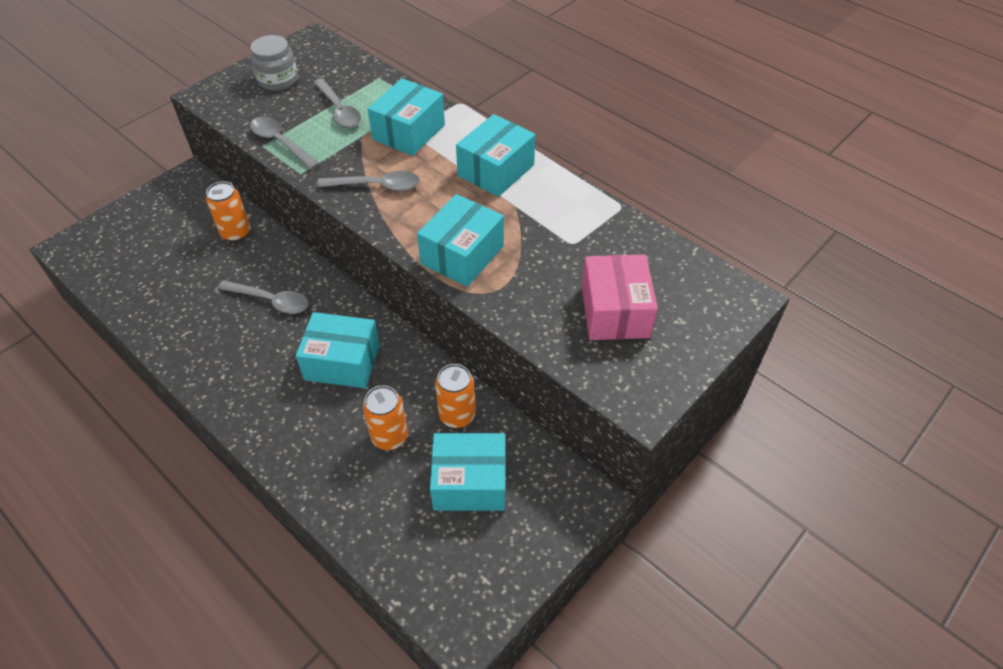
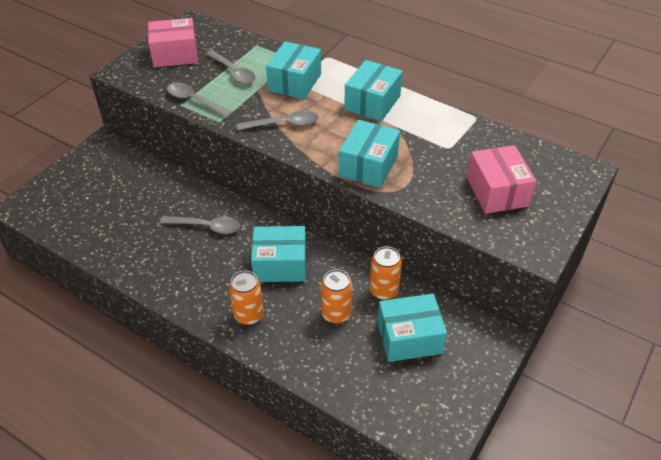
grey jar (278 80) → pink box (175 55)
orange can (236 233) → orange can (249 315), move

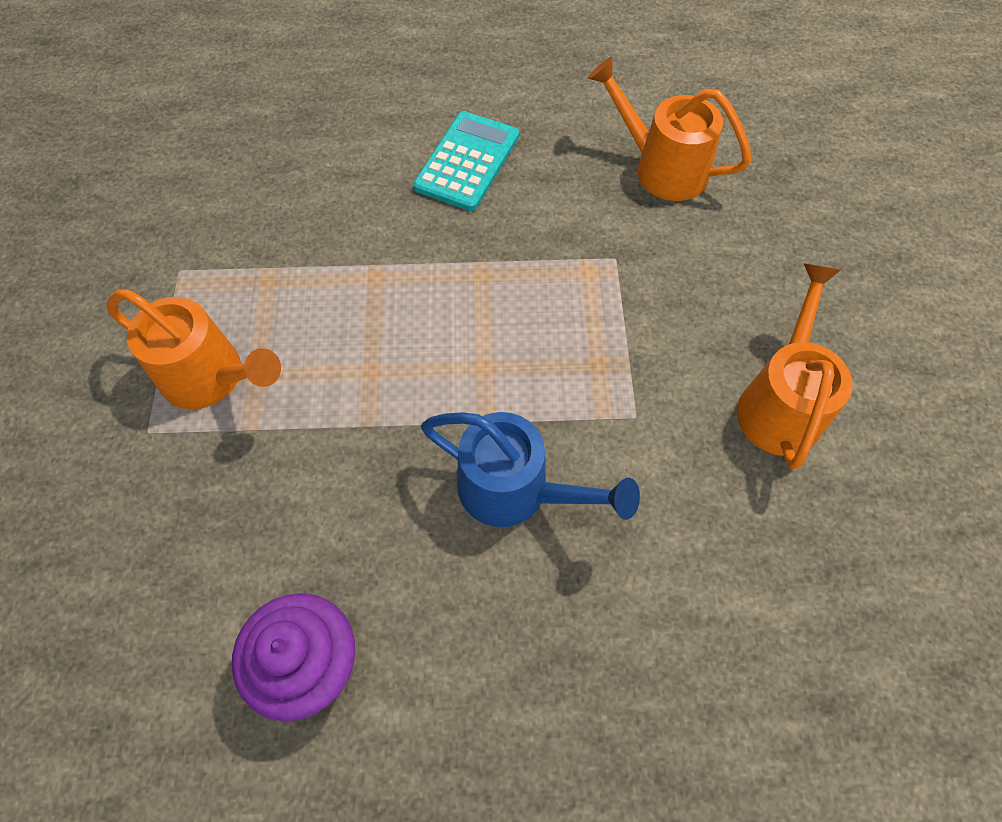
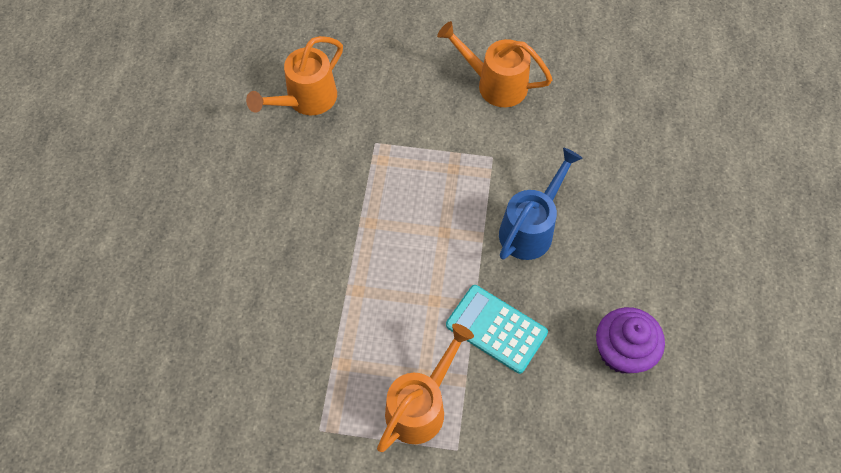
turquoise calculator (467 161) → turquoise calculator (496 329), move

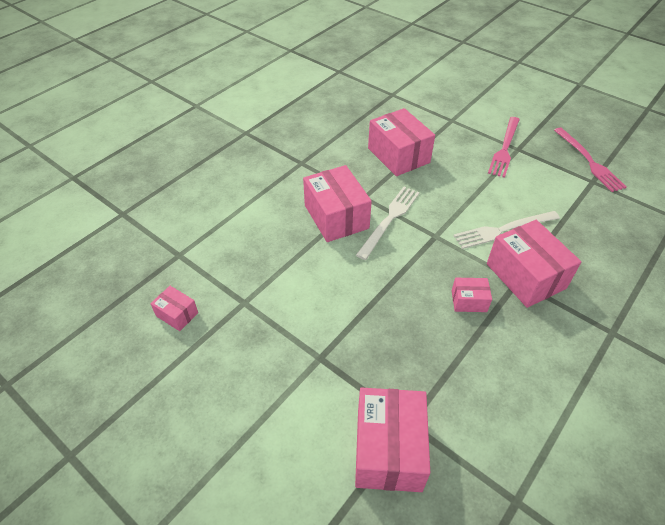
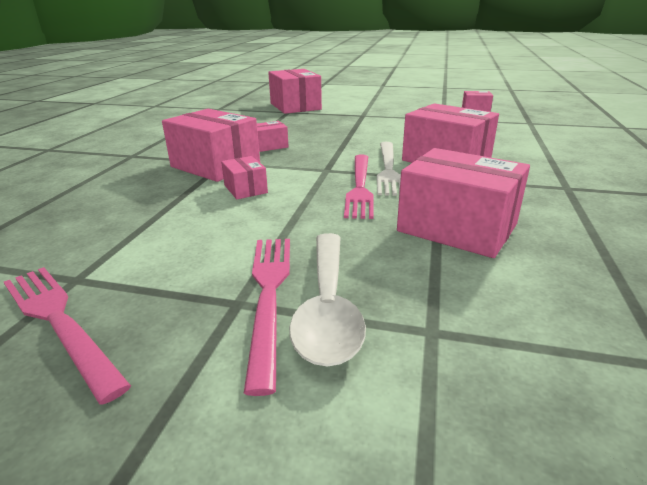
white fork (504 229) → pink box (245 189)
- → white spoon (328 307)
- → pink fork (359 186)

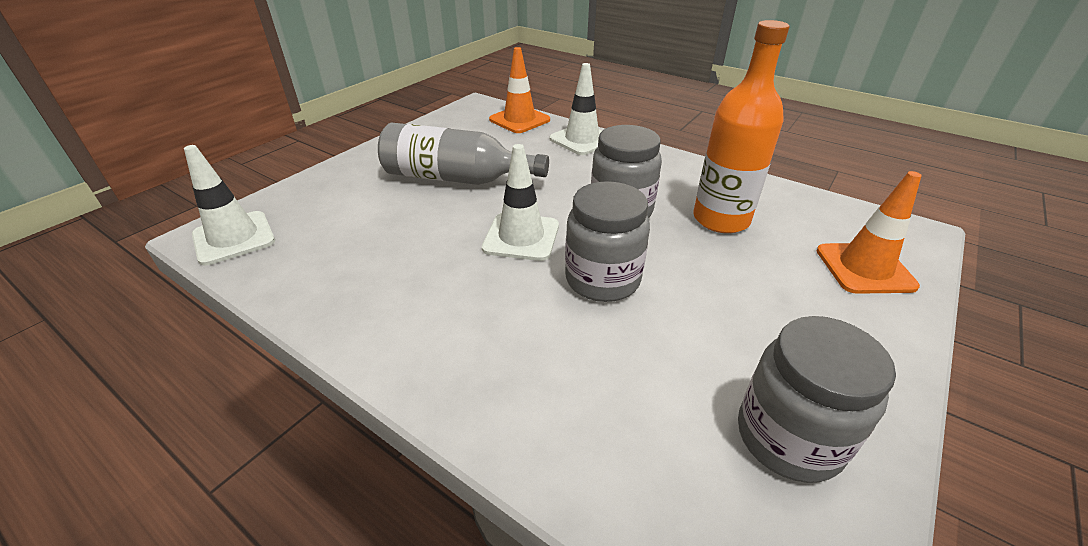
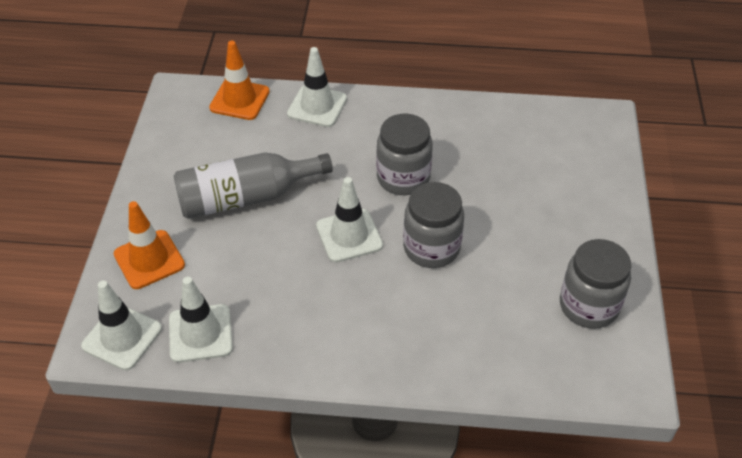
orange traffic cone (864 268) → orange traffic cone (149 260), move
- → white traffic cone (200 333)
orange bottle (721 219) → -

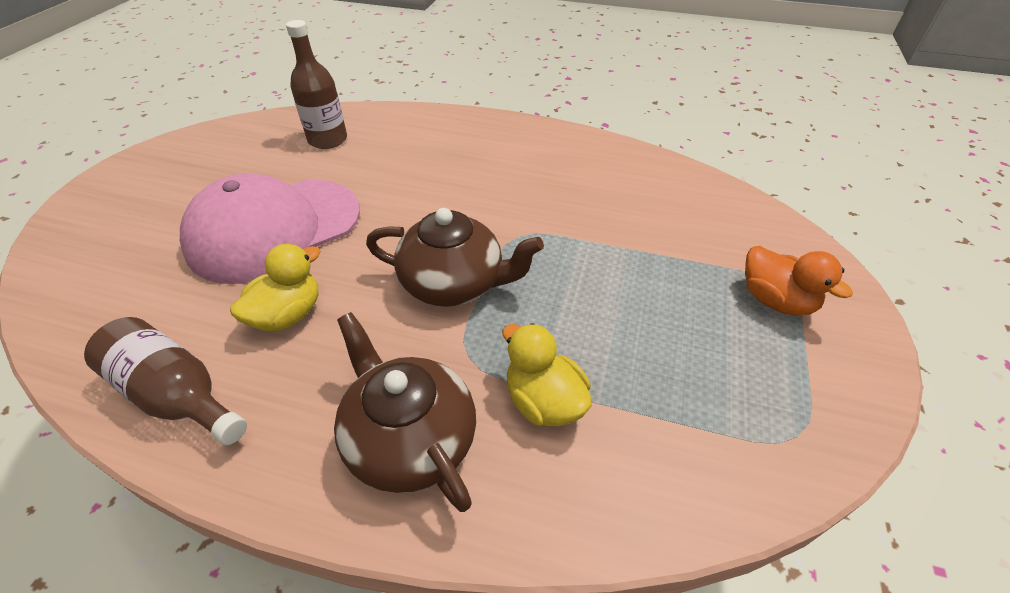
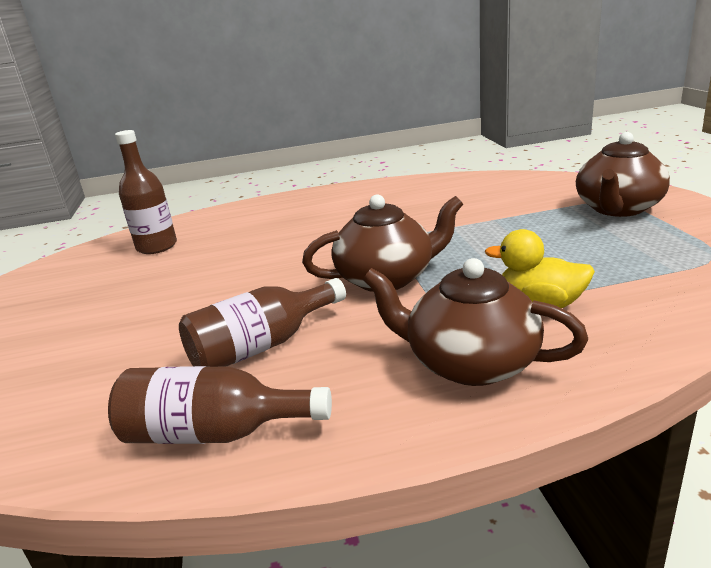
yellow duck (288 315) → brown bottle (261 346)
orange duck (775 300) → brown teapot (618 209)
pink cap (275 229) → -

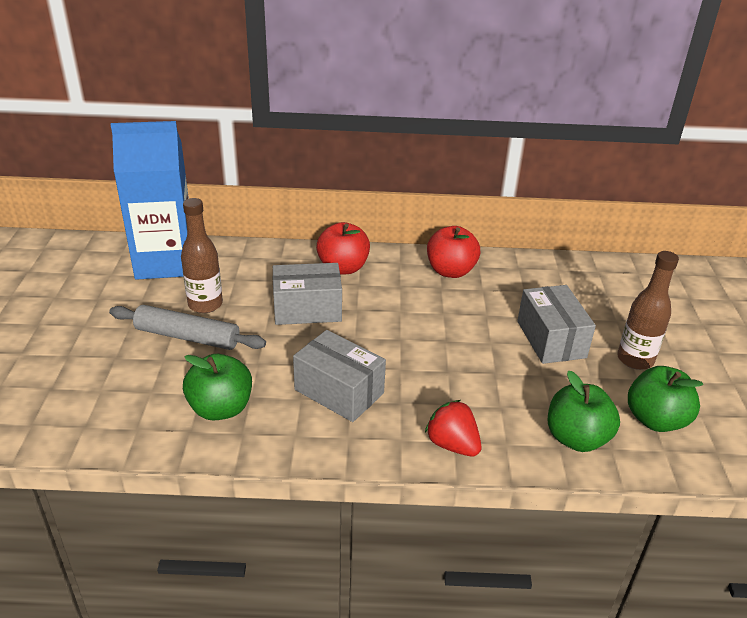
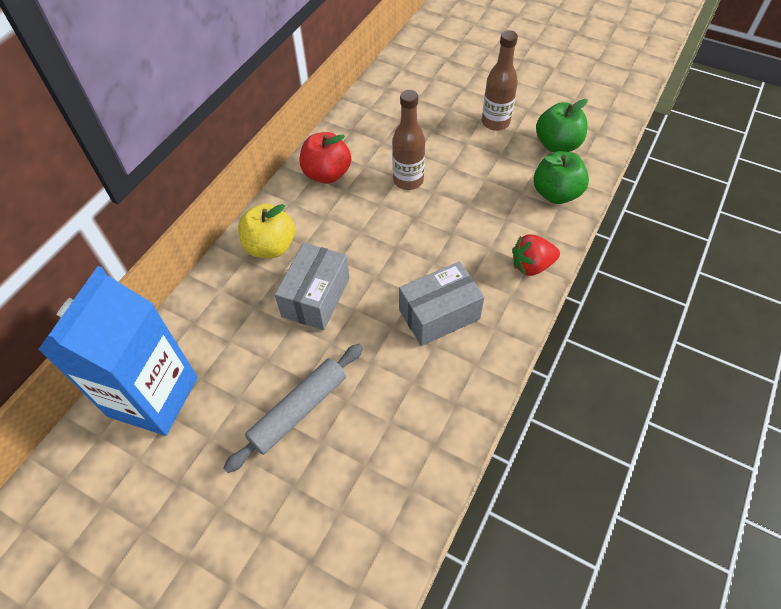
red apple (343 268) → yellow apple (270 247)
brown bottle (205 304) → brown bottle (408 180), move
green apple (221 408) → -
grey box (551 339) → -

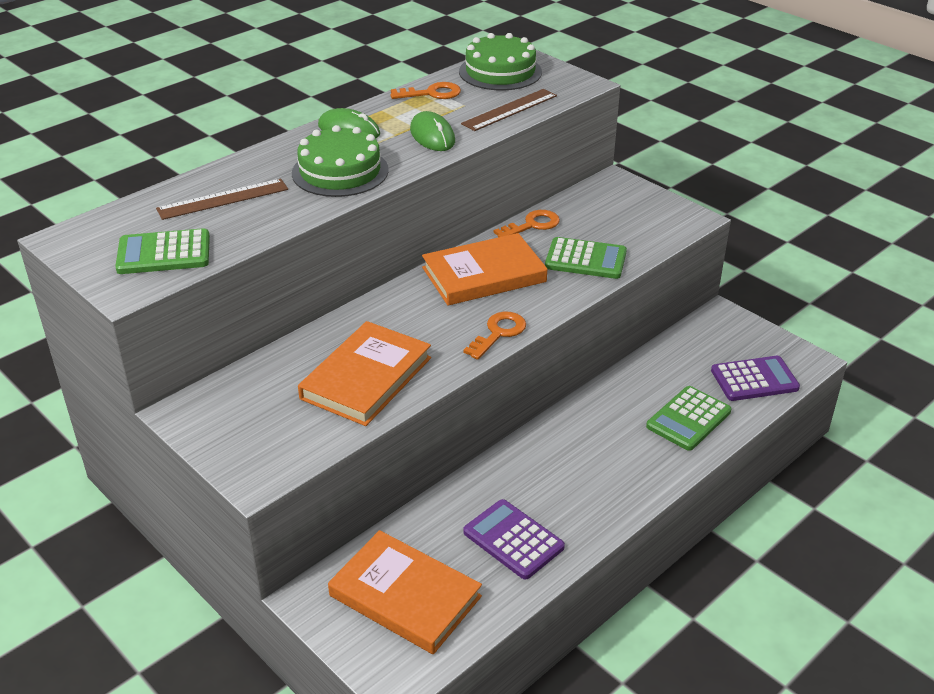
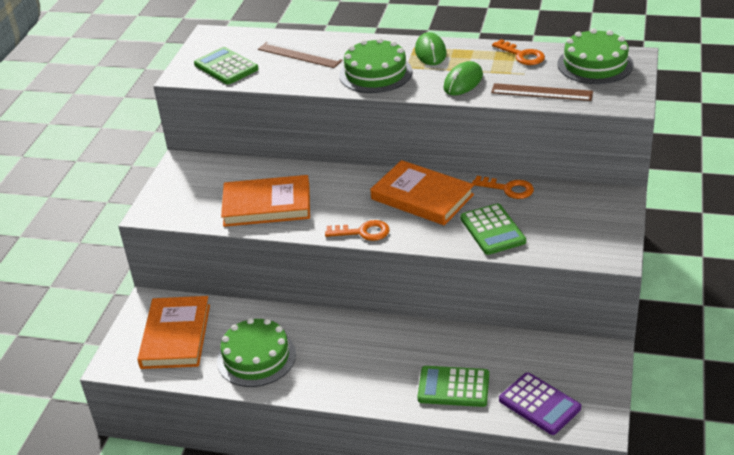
purple calculator (513 540) → green cake (256 357)

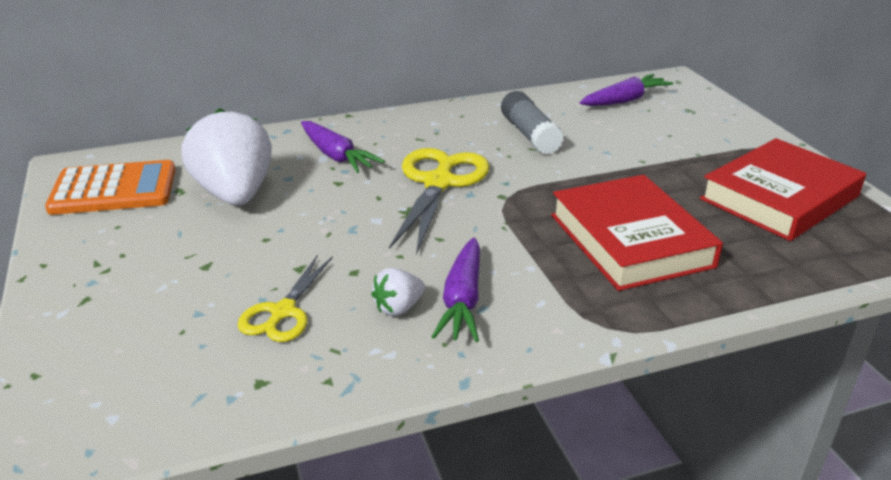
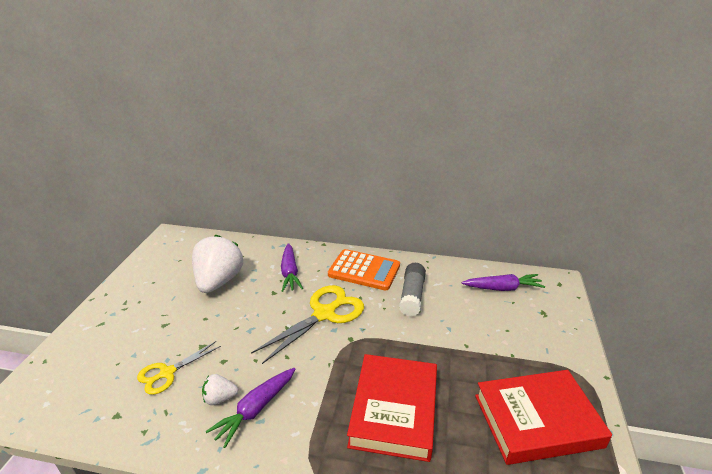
orange calculator (114 189) → orange calculator (364 270), move

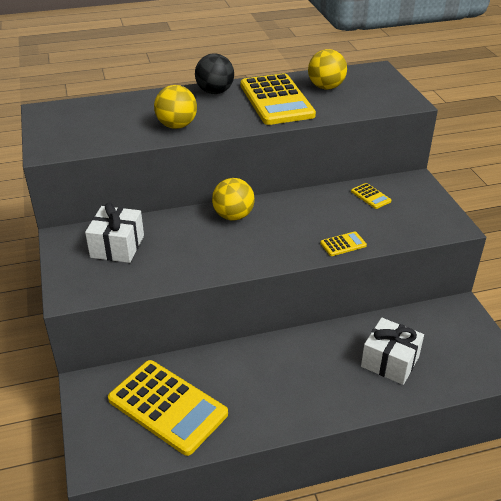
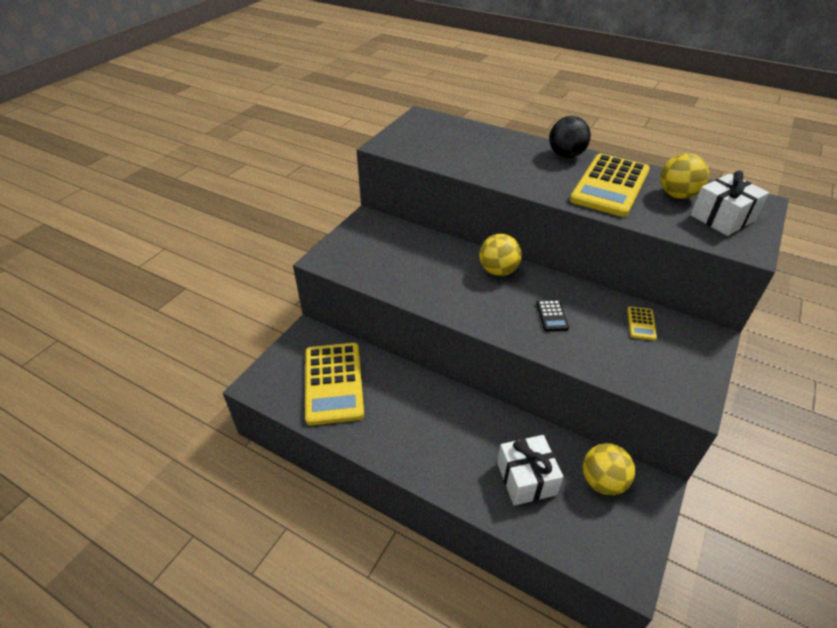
- → black calculator (552 316)
yellow ball (177 125) → yellow ball (602 481), move
white gift (117 246) → white gift (722 218), move
yellow calculator (343 244) → -

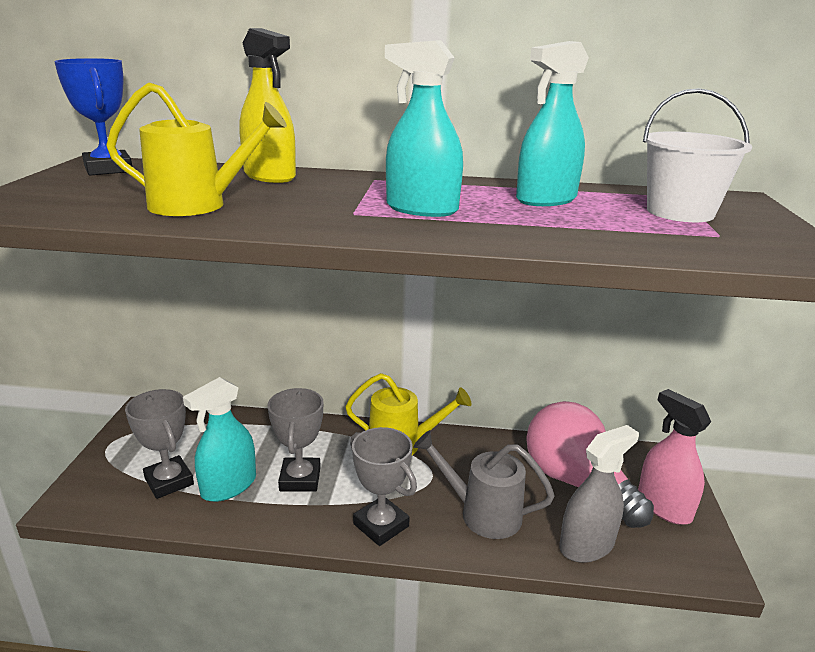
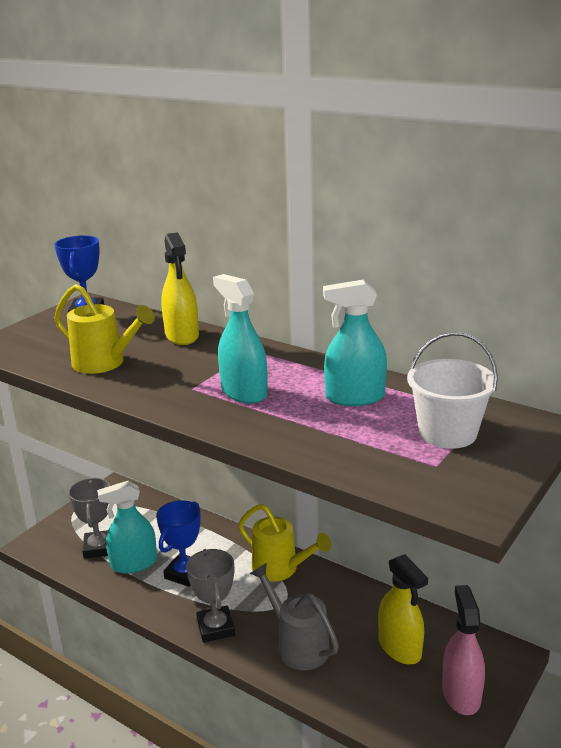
grey trophy (300 479) → blue trophy (184 573)
pink light bulb (576 483) → yellow spray bottle (400 647)
grey spray bottle (586 545) → -

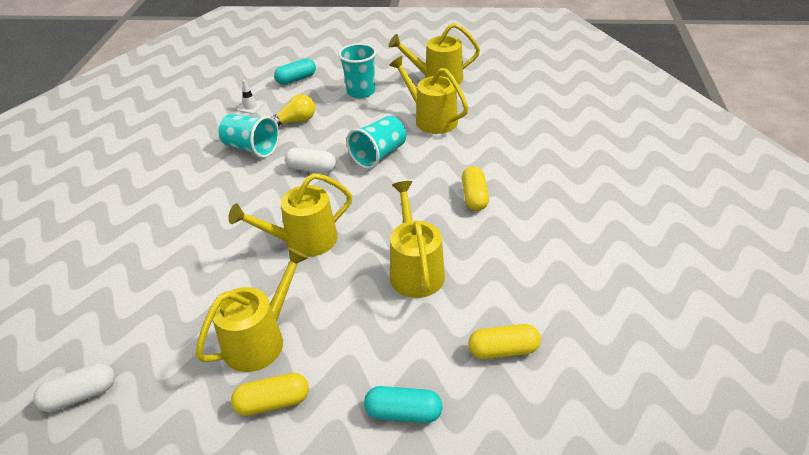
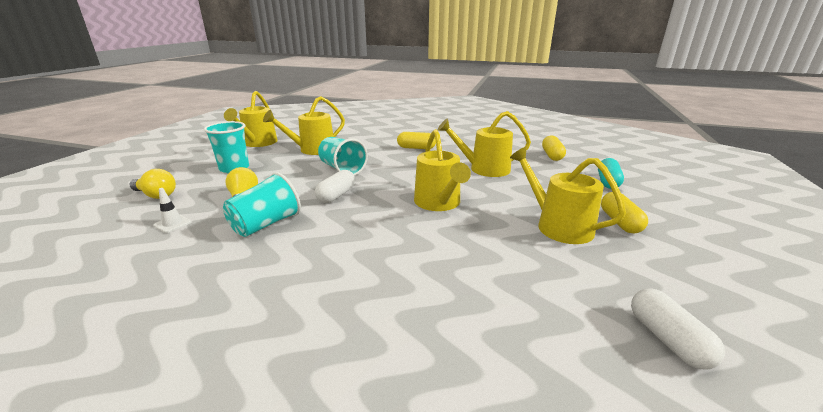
turquoise capsule (296 79) → yellow light bulb (156 195)

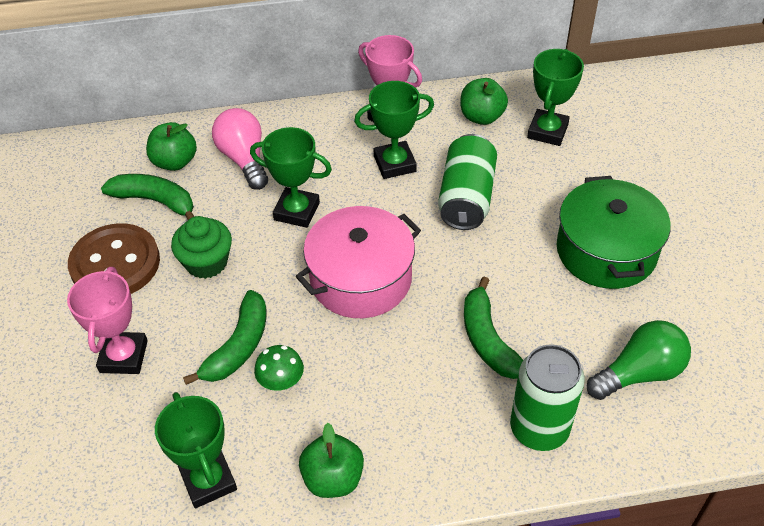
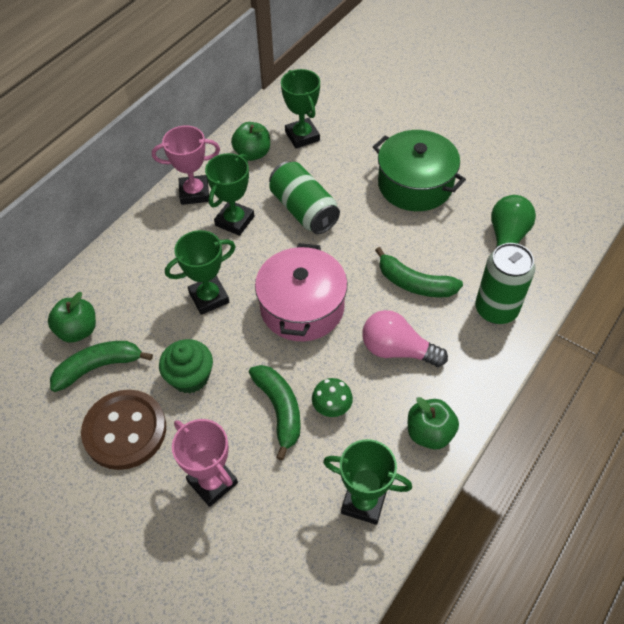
pink light bulb (244 159) → pink light bulb (397 350), move

